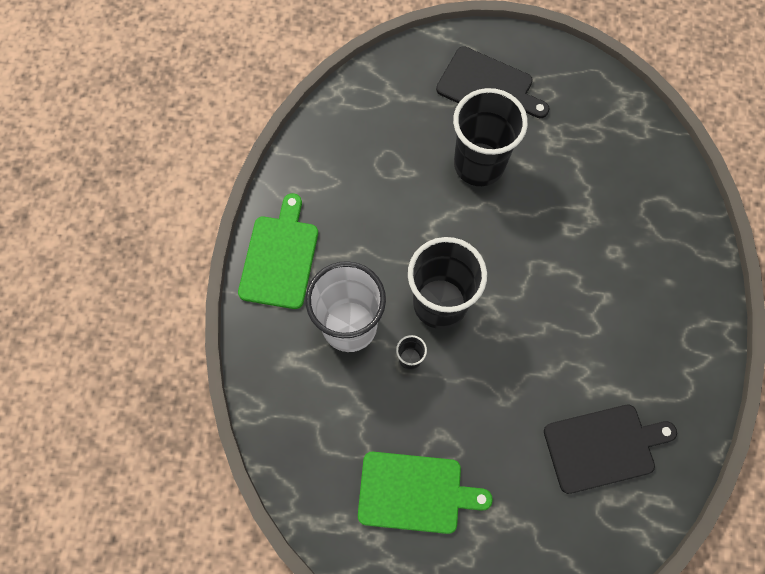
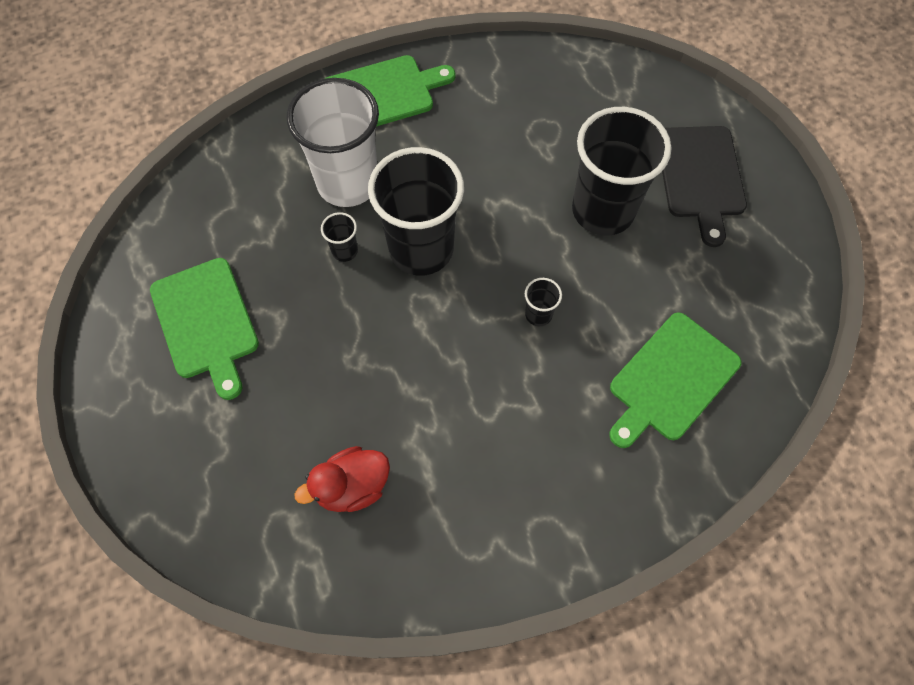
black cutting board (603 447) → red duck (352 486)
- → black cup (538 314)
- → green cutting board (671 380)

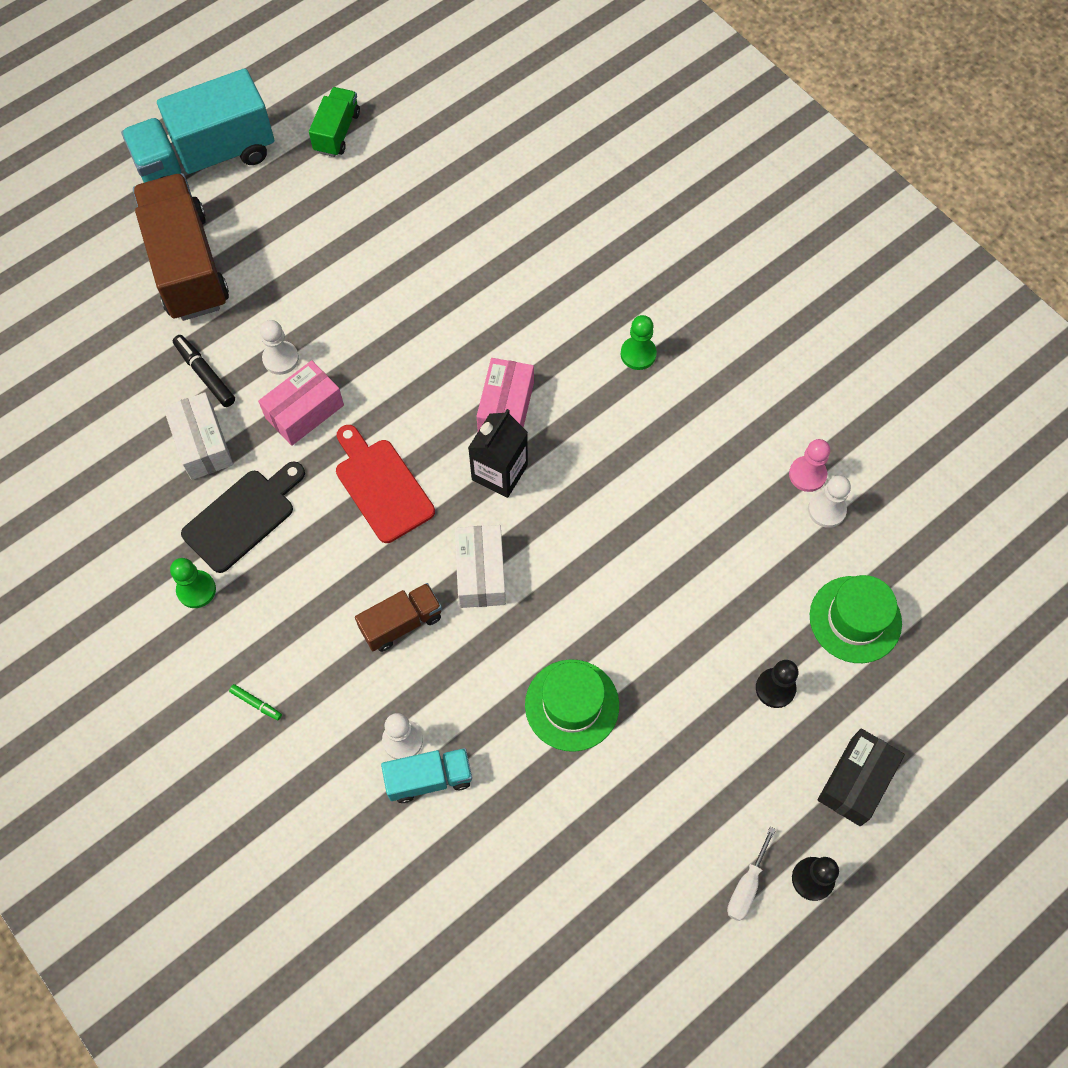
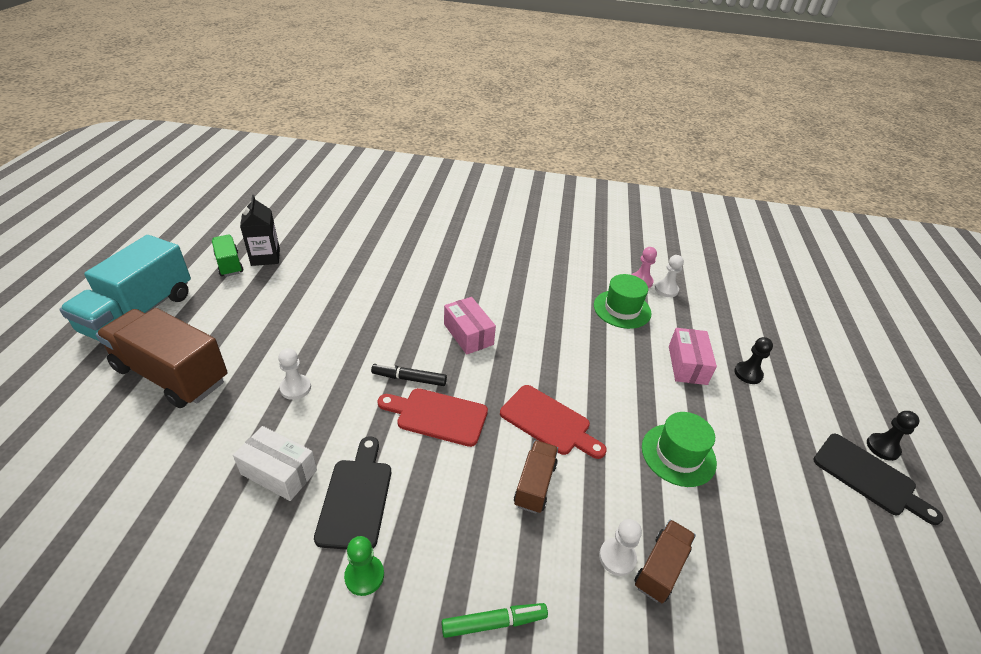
black carton (499 472) → black carton (265 257), move
black marker (205 374) → black marker (409 379), move
green marker (256 703) → green marker (494 623), x1.76
white box (481 573) → red cutting board (548 422)
green hat (855 619) → green hat (622 309), move
turquoise truck (429 778) → brown truck (660 568)
pink box (304 411) → pink box (687 365), move
white screwdriver (746 886) → black cutting board (868 477)
green pawn (638 354) → -
black box (856 781) → -

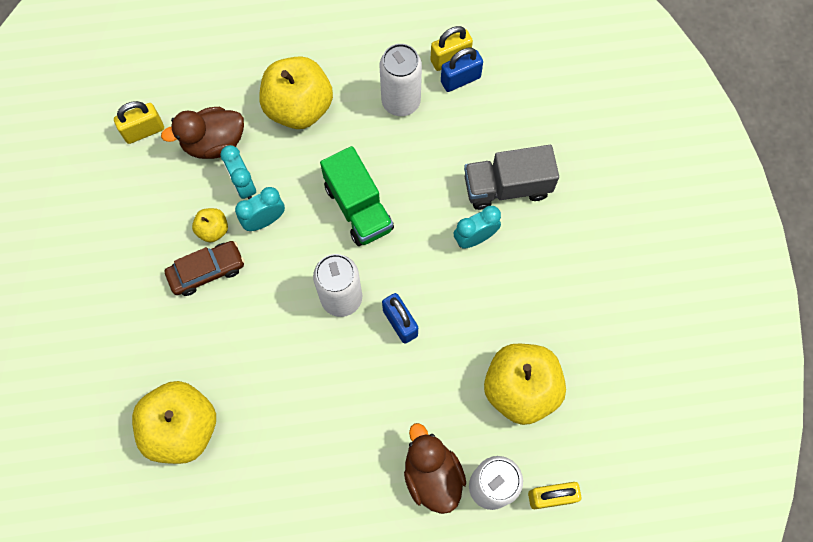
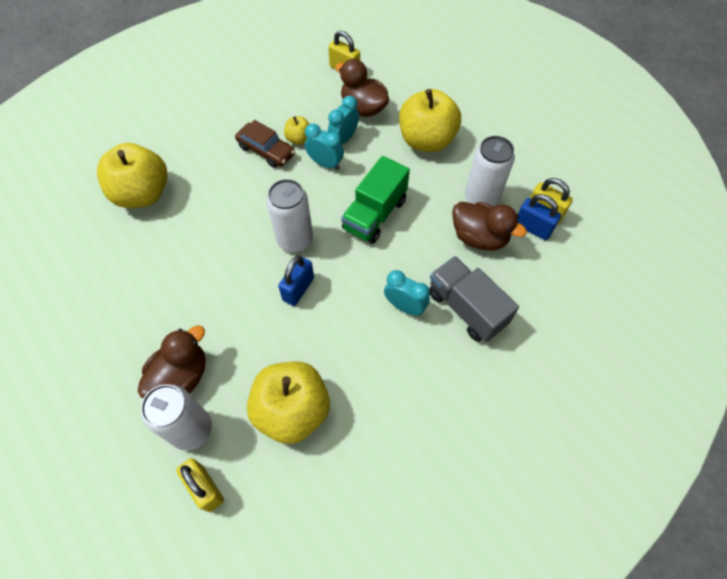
- → brown duck (479 237)

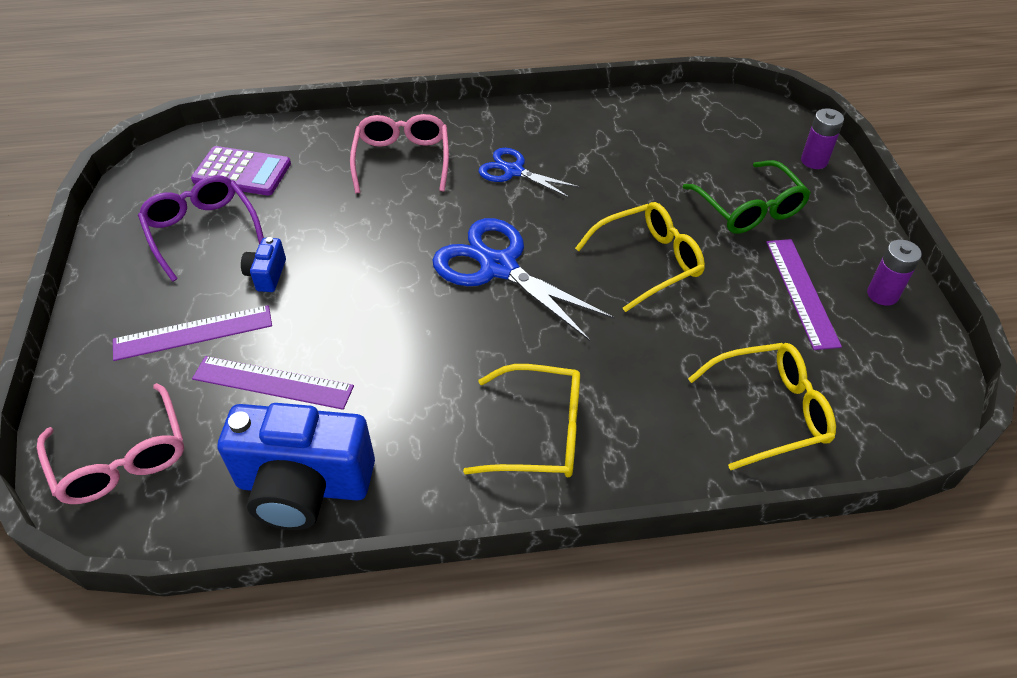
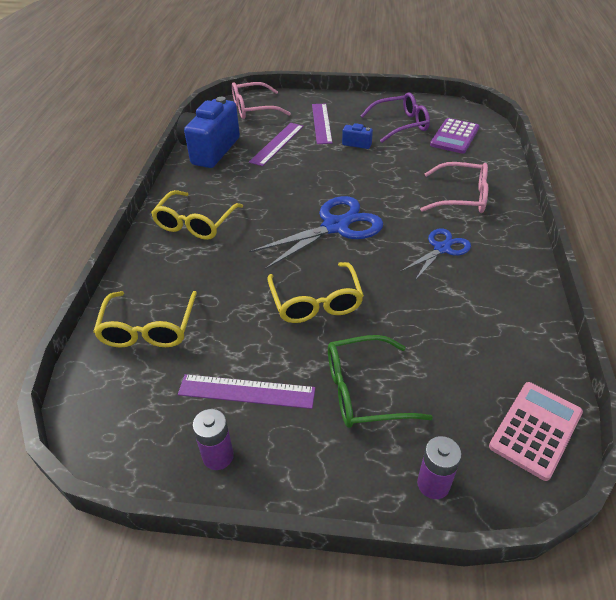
- → pink calculator (535 429)

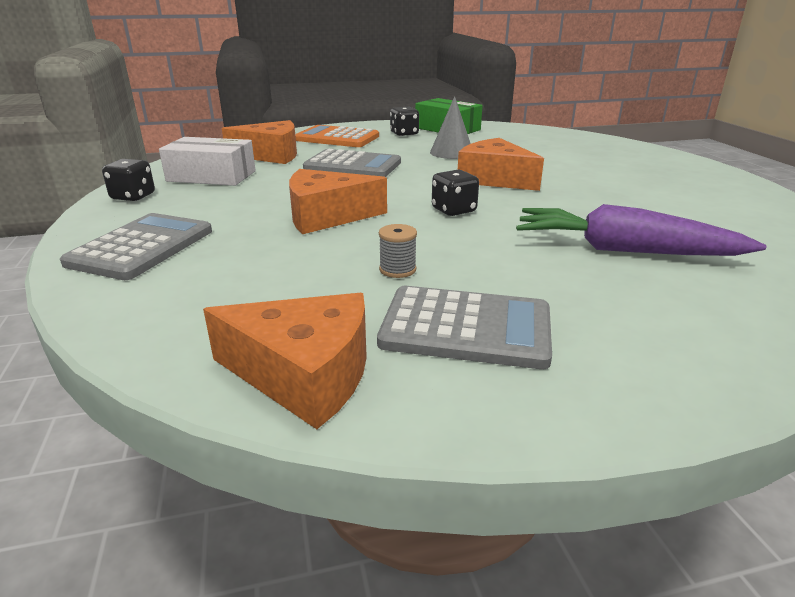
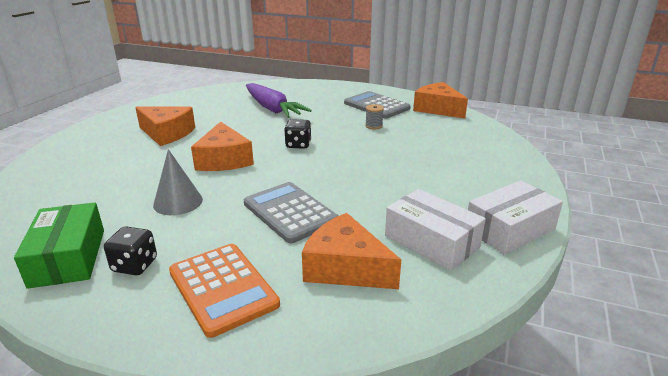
orange cheese (326 216) → orange cheese (167 133), move
black dice (133 197) → white box (509 229)
grey calculator (141 247) → -

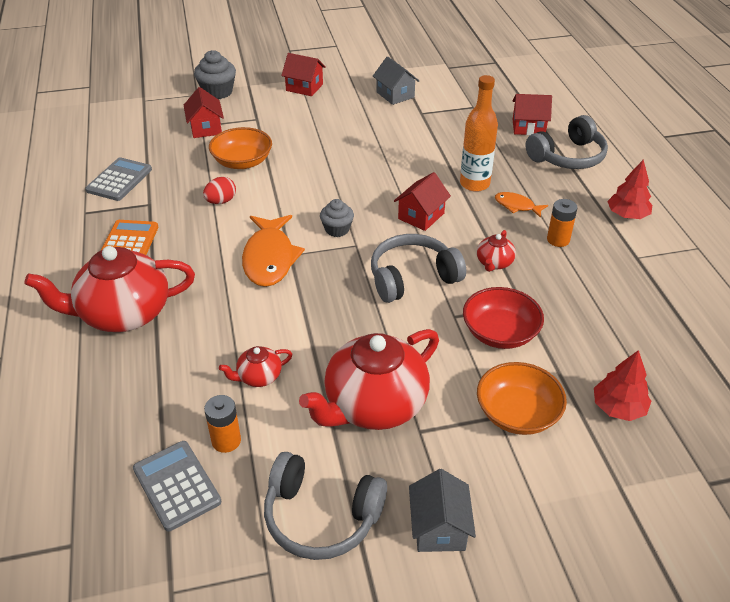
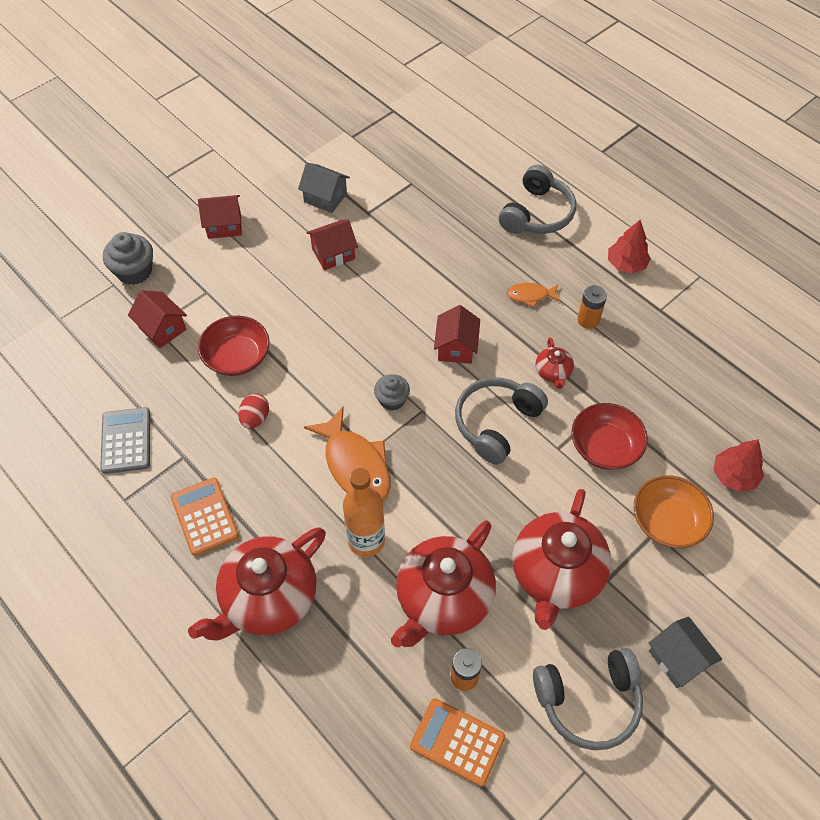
orange bowl (242 162) → red bowl (237 357)
red house (528 127) → red house (333 254), move
orange bottle (474 184) → orange bottle (366 541), move
red teapot (258 377) → red teapot (443 599), x2.23
grey calculator (176 485) → orange calculator (457 742)

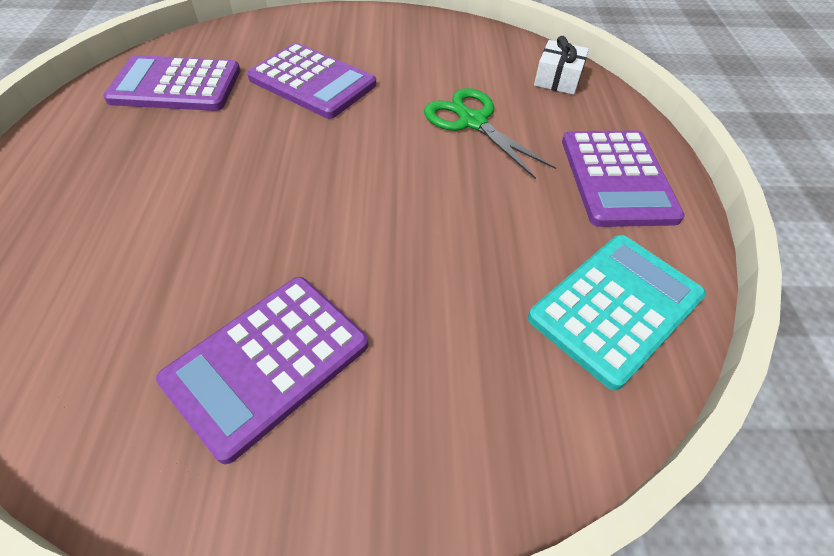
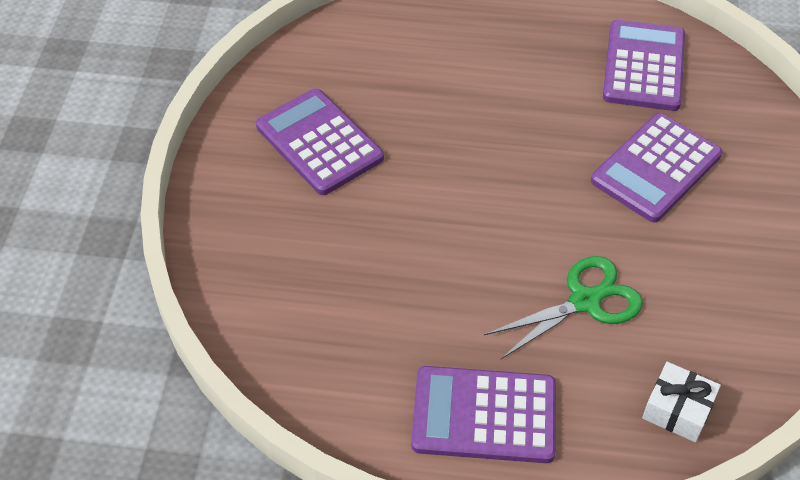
turquoise calculator (616 307) → -

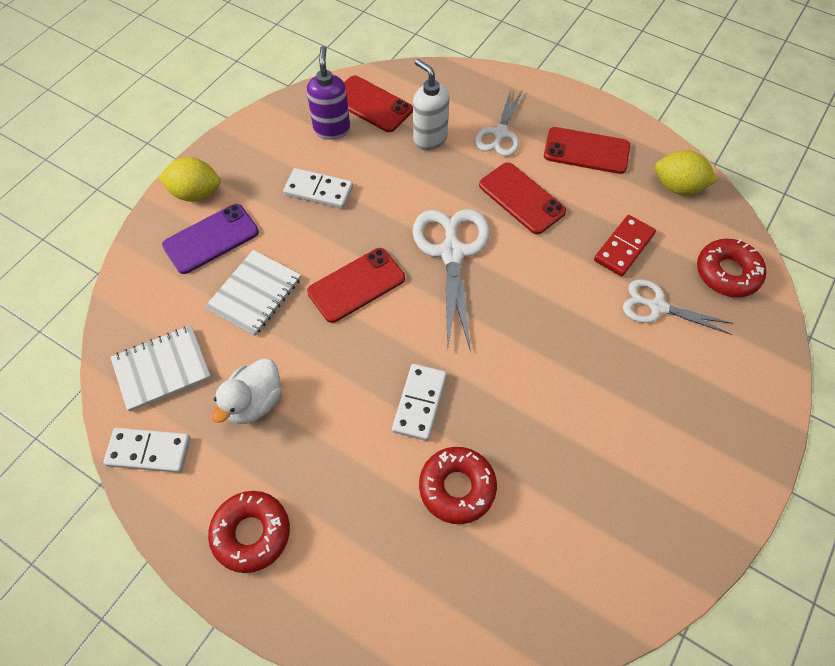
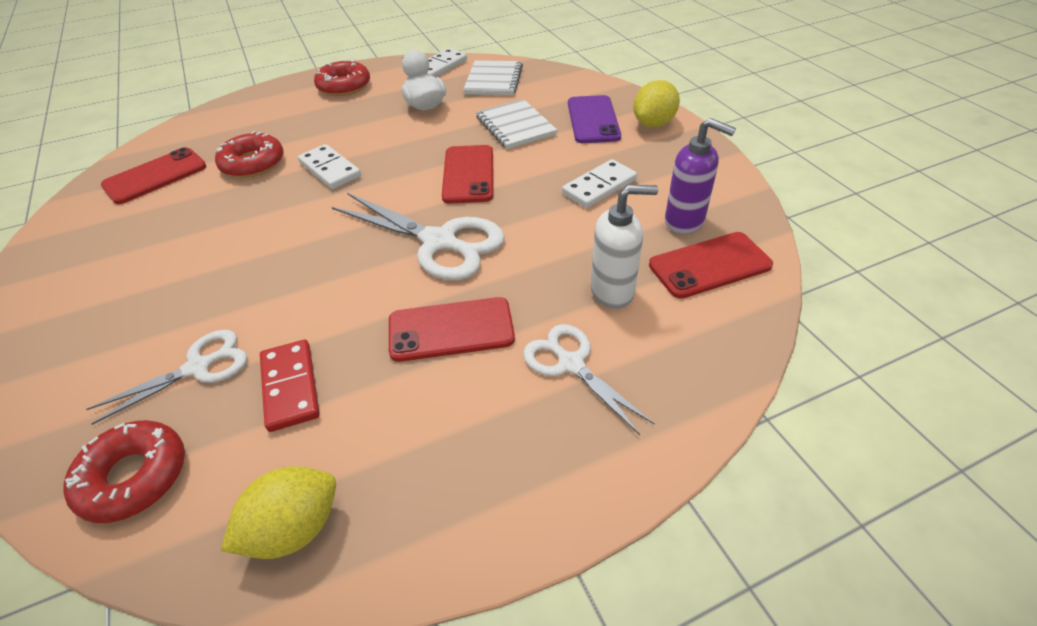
red phone (586 151) → red phone (155 176), move

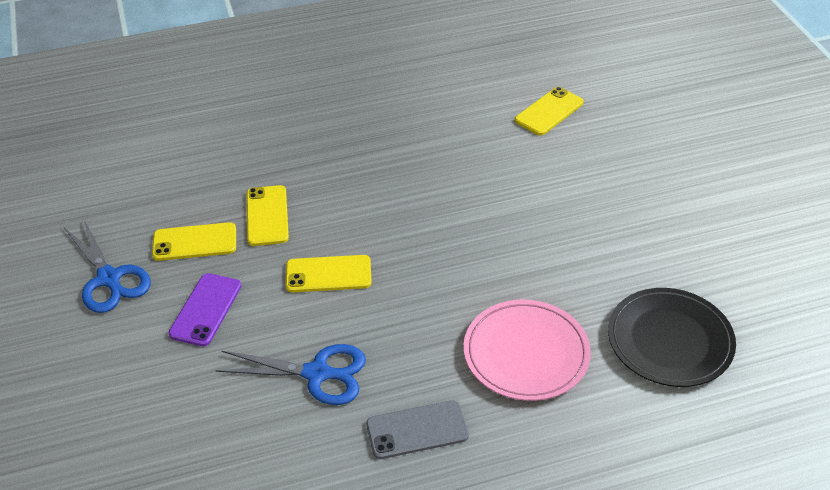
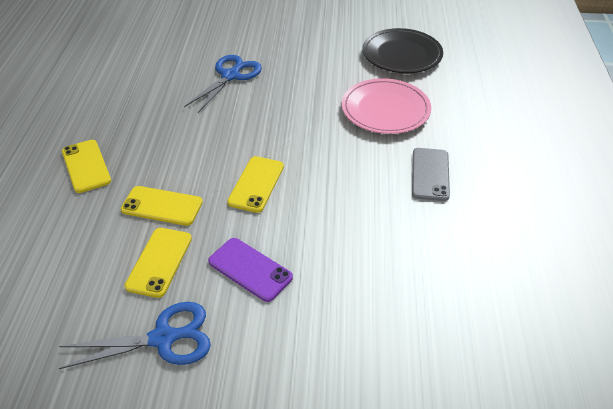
yellow phone (549 111) → yellow phone (86 166), move
blue scissors (318 374) → blue scissors (231 75), move

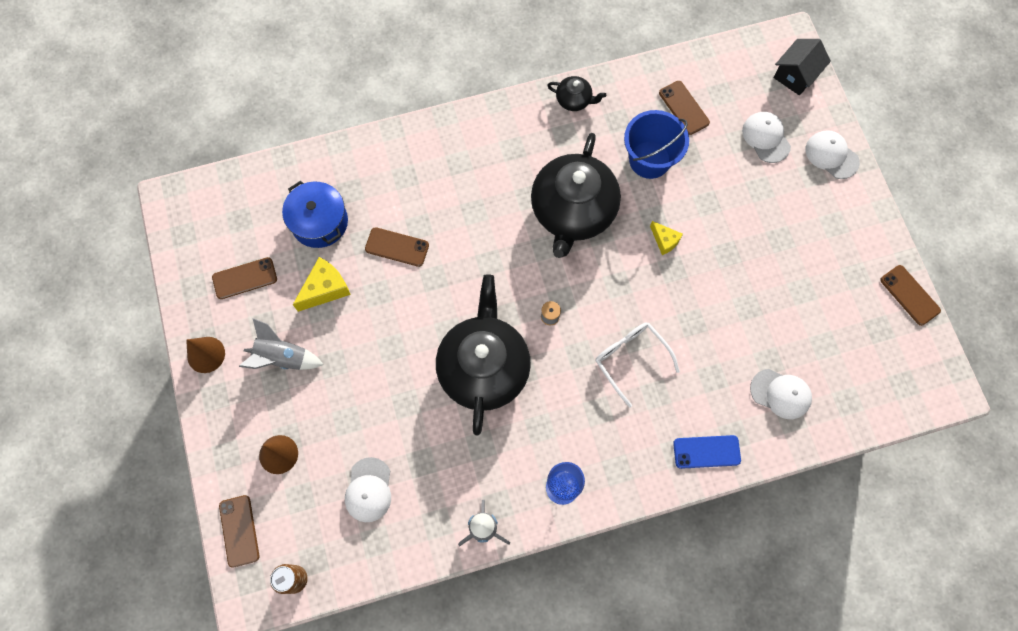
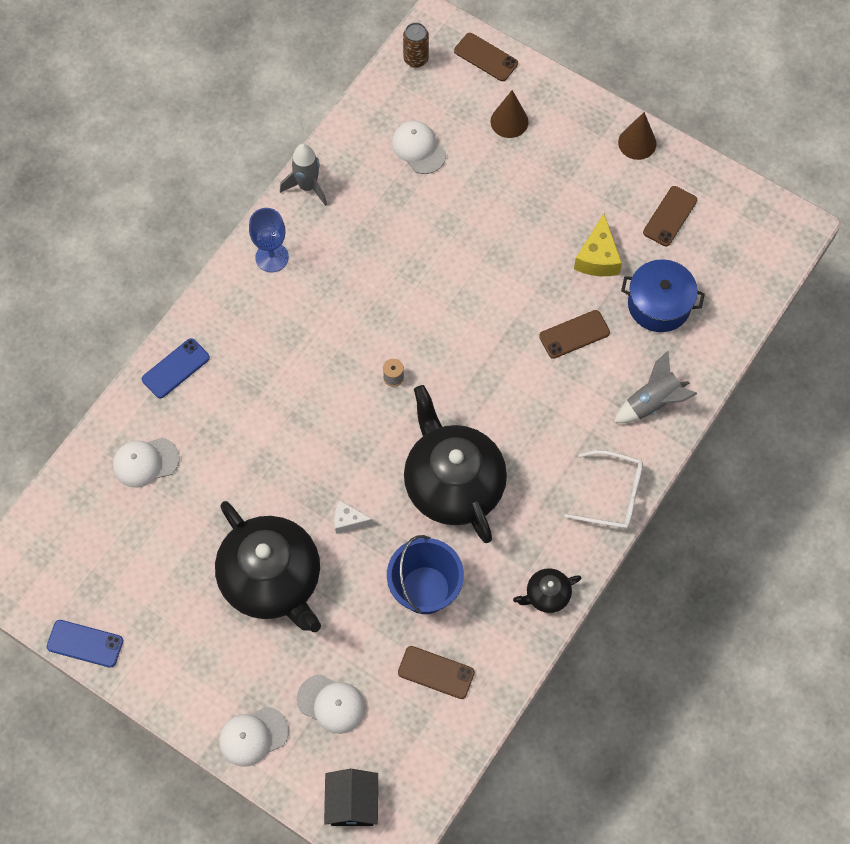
brown phone (909 295) → blue phone (85 643)
black teapot (484 367) → black teapot (272 579), move
white cap (831 155) → white cap (253 736), 150 degrees clockwise
yellow cheese (664 241) → white cheese (348 521)
white glasses (631 359) → white glasses (612 495), move
grey rocket (282 357) → grey rocket (653 402), move

